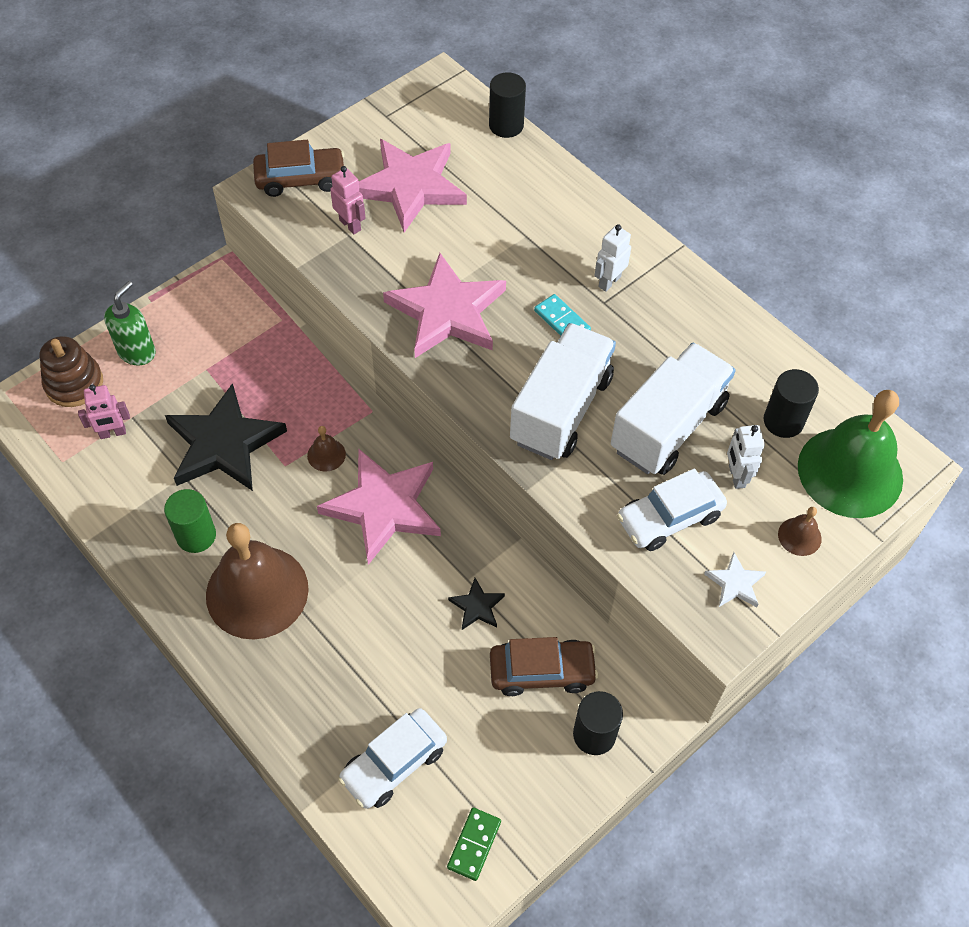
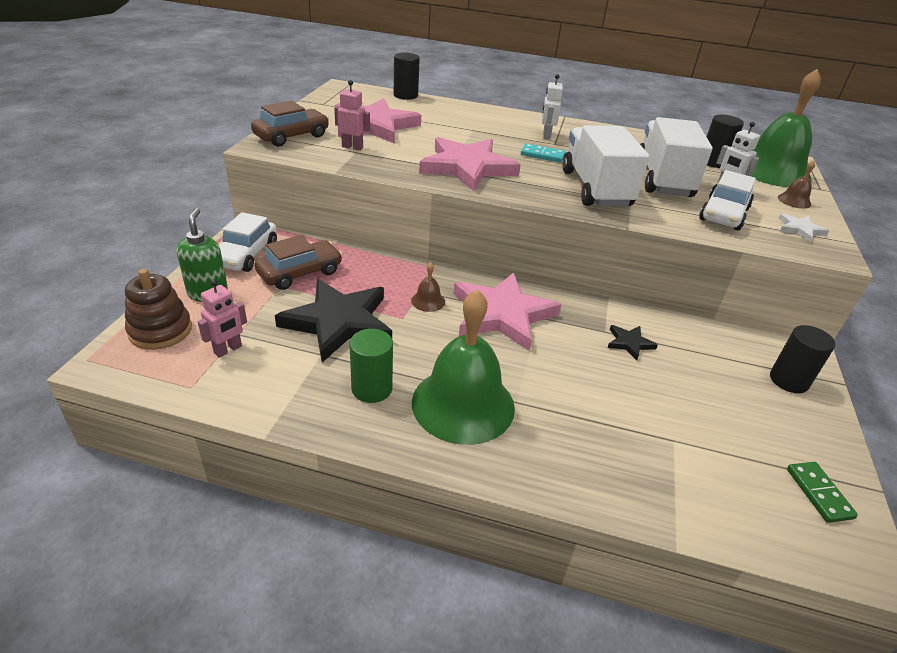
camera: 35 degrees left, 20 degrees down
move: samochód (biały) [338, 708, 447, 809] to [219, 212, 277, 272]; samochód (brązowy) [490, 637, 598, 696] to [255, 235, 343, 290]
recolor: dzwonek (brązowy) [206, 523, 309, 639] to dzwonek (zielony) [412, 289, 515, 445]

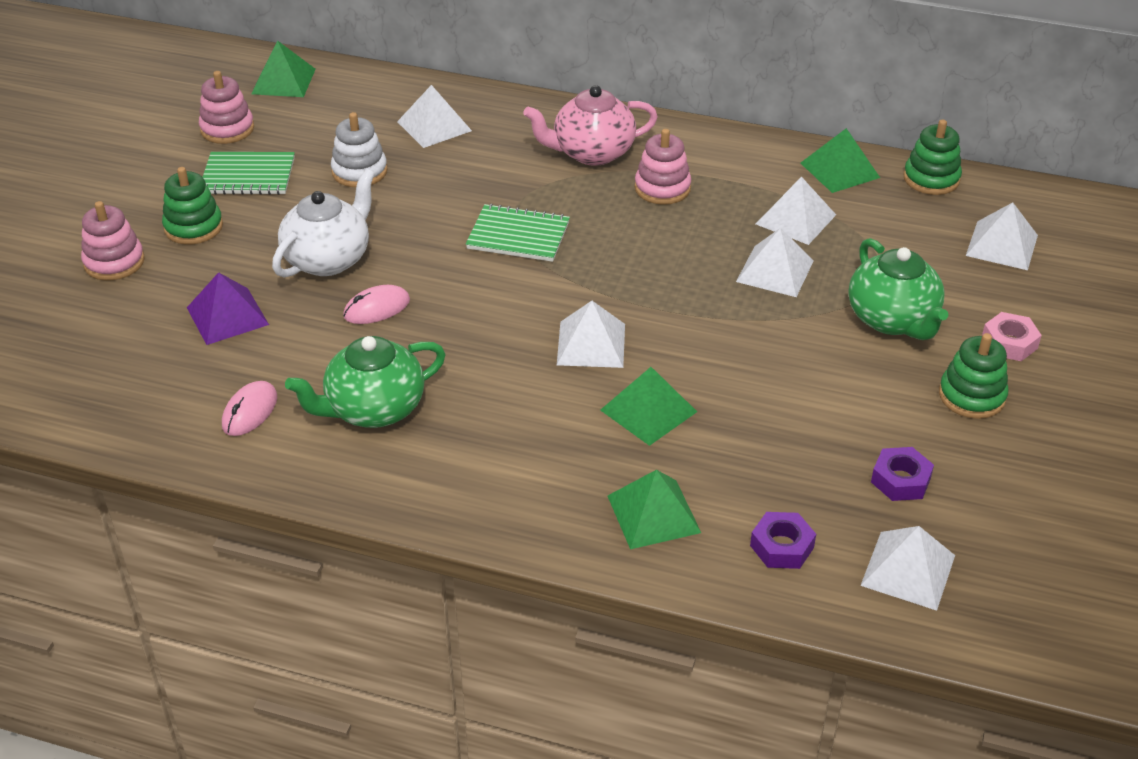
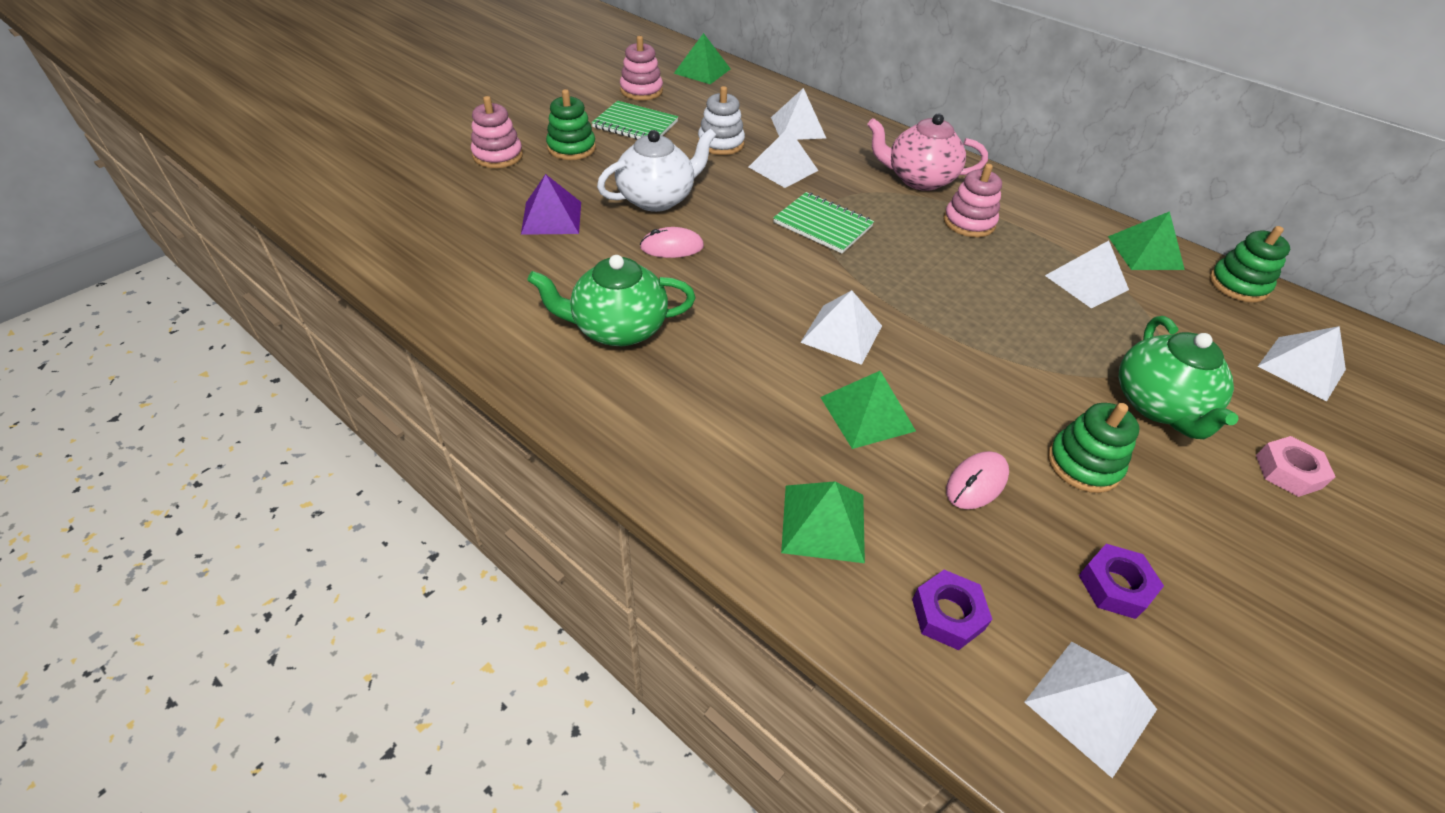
camera: 20 degrees right, 5 degrees up
move: piramida (biały) [736, 228, 814, 297] to [749, 127, 819, 188]; myszka (różowy) [222, 381, 277, 436] to [946, 451, 1009, 509]; zabawka nakładanka (zielony) [939, 333, 1008, 419] to [1048, 403, 1140, 493]

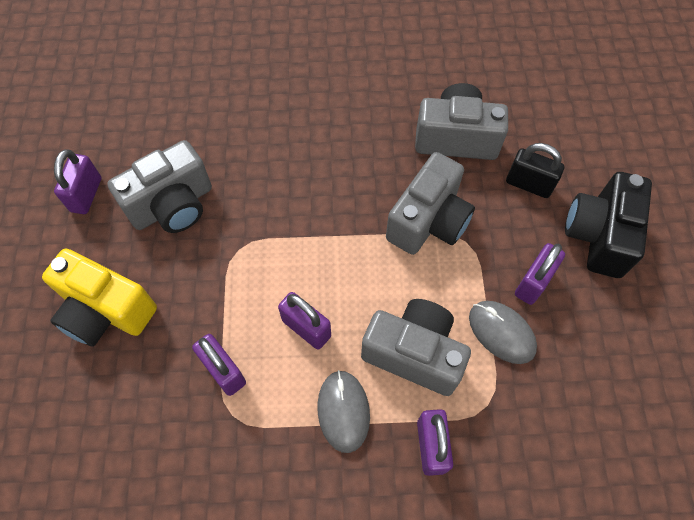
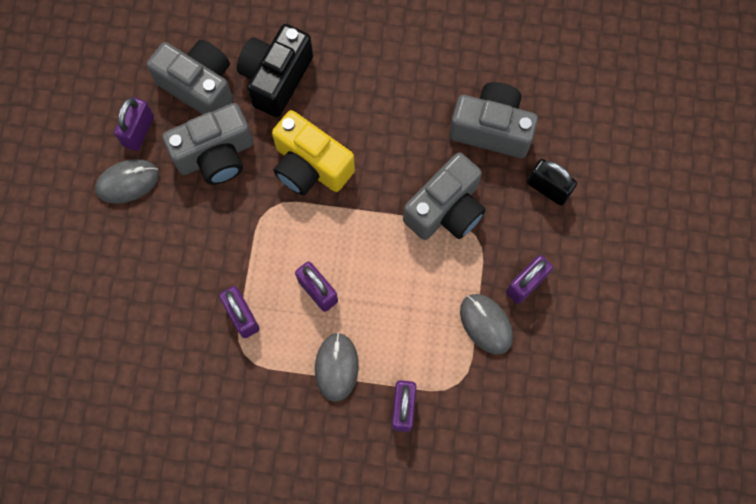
camera: 10 degrees right, 10 degrees up
insert: myszka (szary) [95, 159, 159, 204]
move: aparat fotograficzny (szary) [361, 299, 471, 396] to [147, 40, 233, 114]; aparat fotograficzny (czarny) [565, 172, 652, 278] to [237, 24, 313, 117]; aparat fotograficzny (żółty) [42, 248, 157, 347] to [272, 110, 355, 195]

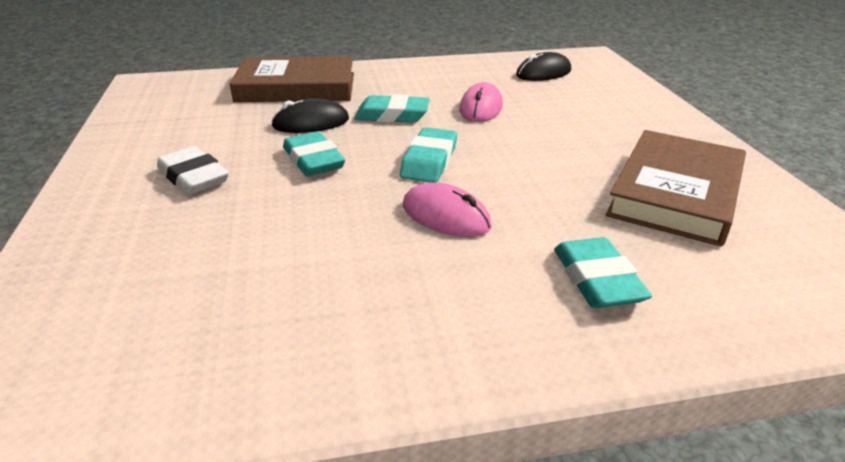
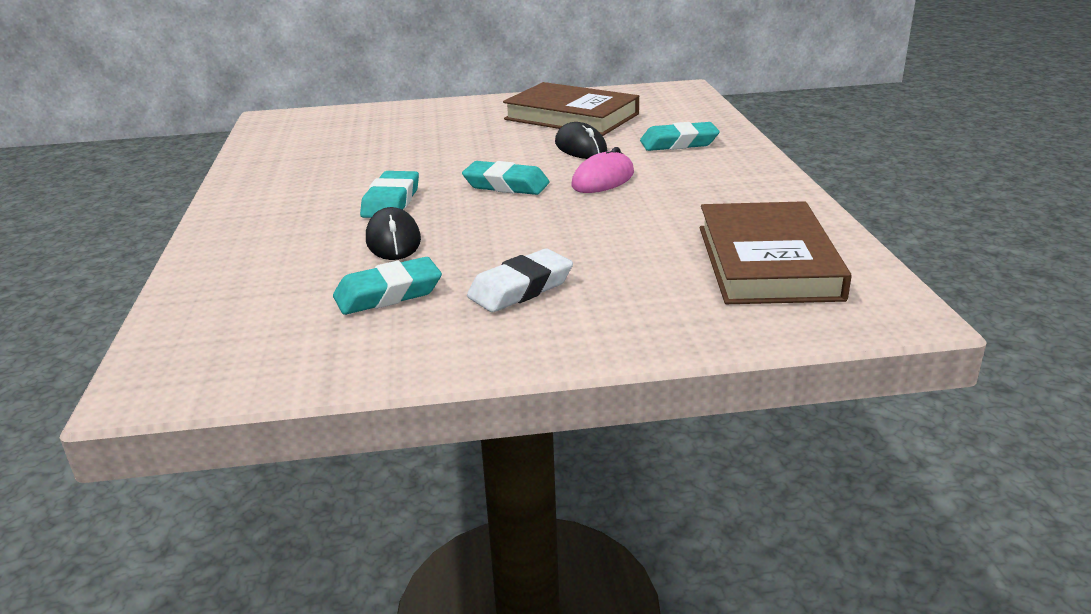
camera: 85 degrees left, 5 degrees down
delete: myszka (różowy) [459, 82, 503, 122]
move: gumka do mazania (turkusowy) [283, 131, 345, 176] to [333, 257, 442, 315]; myszka (czarny) [516, 52, 571, 81] to [555, 122, 608, 159]; książka (brązowy) [229, 56, 354, 102] to [700, 201, 852, 304]

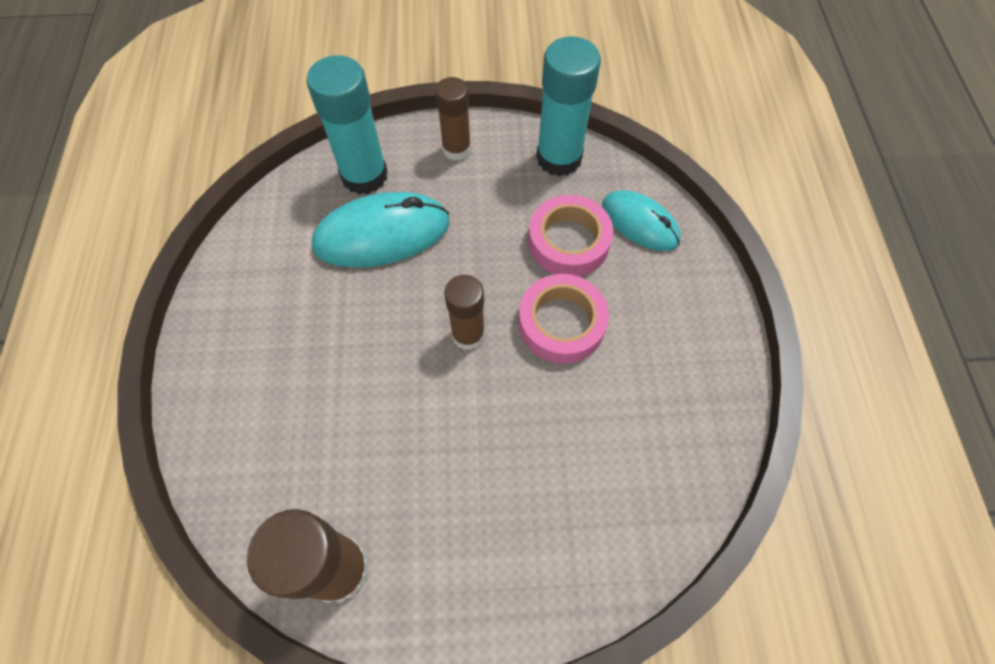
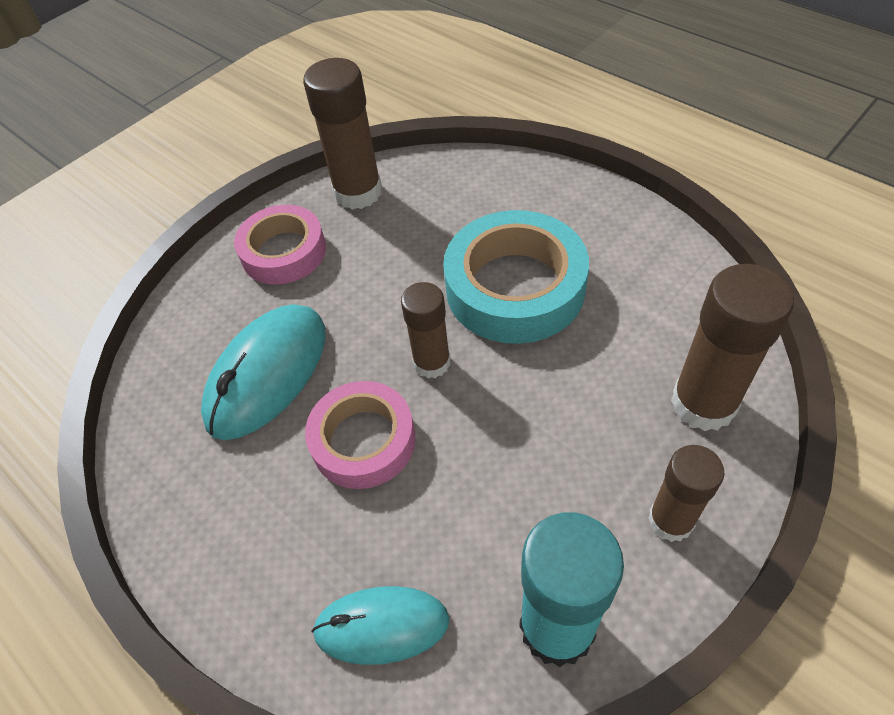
camera: 140 degrees right, 10 degrees down
insert: taśma klejąca (turkusowy) [443, 210, 589, 344]
move: myszka (turkusowy) [312, 192, 449, 268] to [201, 304, 325, 440]; taśma klejąca (różowy) [528, 195, 613, 276] to [234, 205, 326, 285]
recolor: klej w sztyfcie (turkusowy) [307, 55, 388, 194] to klej w sztyfcie (brązowy) [671, 264, 794, 431]

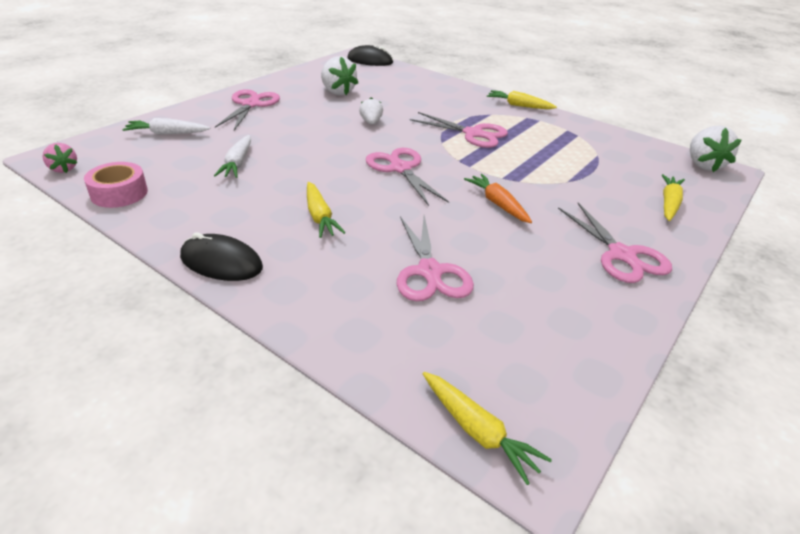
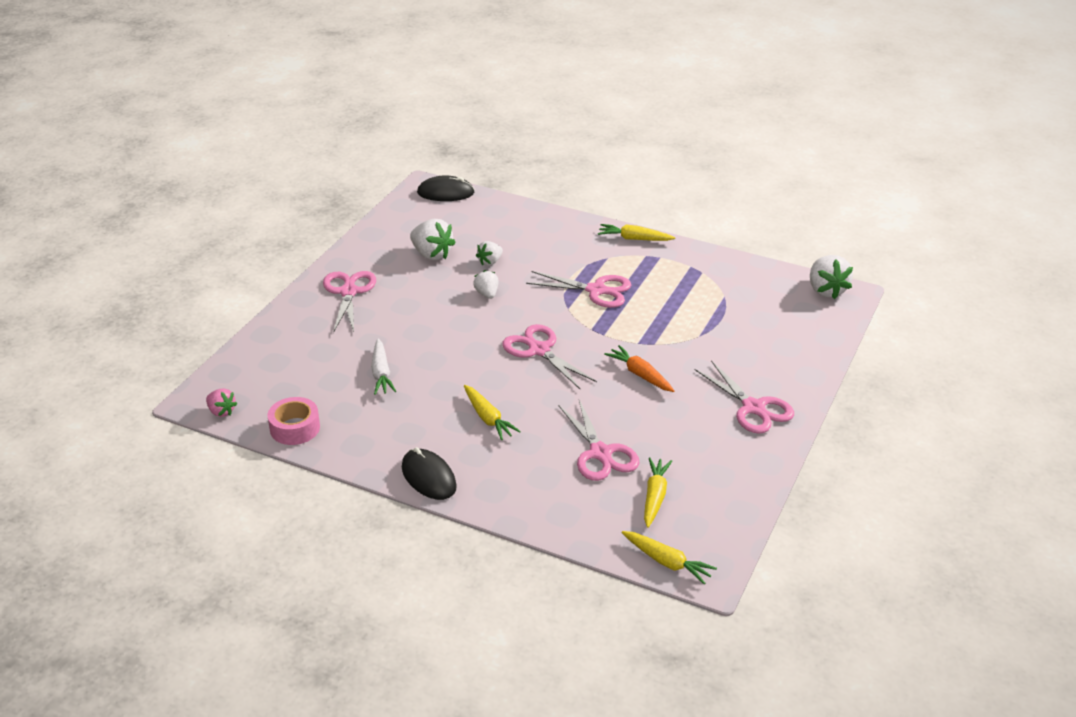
camera: 10 degrees left, 0 degrees up
delete: marchewka (biały) [122, 118, 210, 135]
insert: truskawka (biały) [476, 241, 503, 266]
move: marchewka (żółty) [662, 174, 685, 221] to [644, 457, 672, 528]
rotate: myszka (czarny) [180, 232, 263, 281] = [402, 447, 457, 500] 45 degrees clockwise

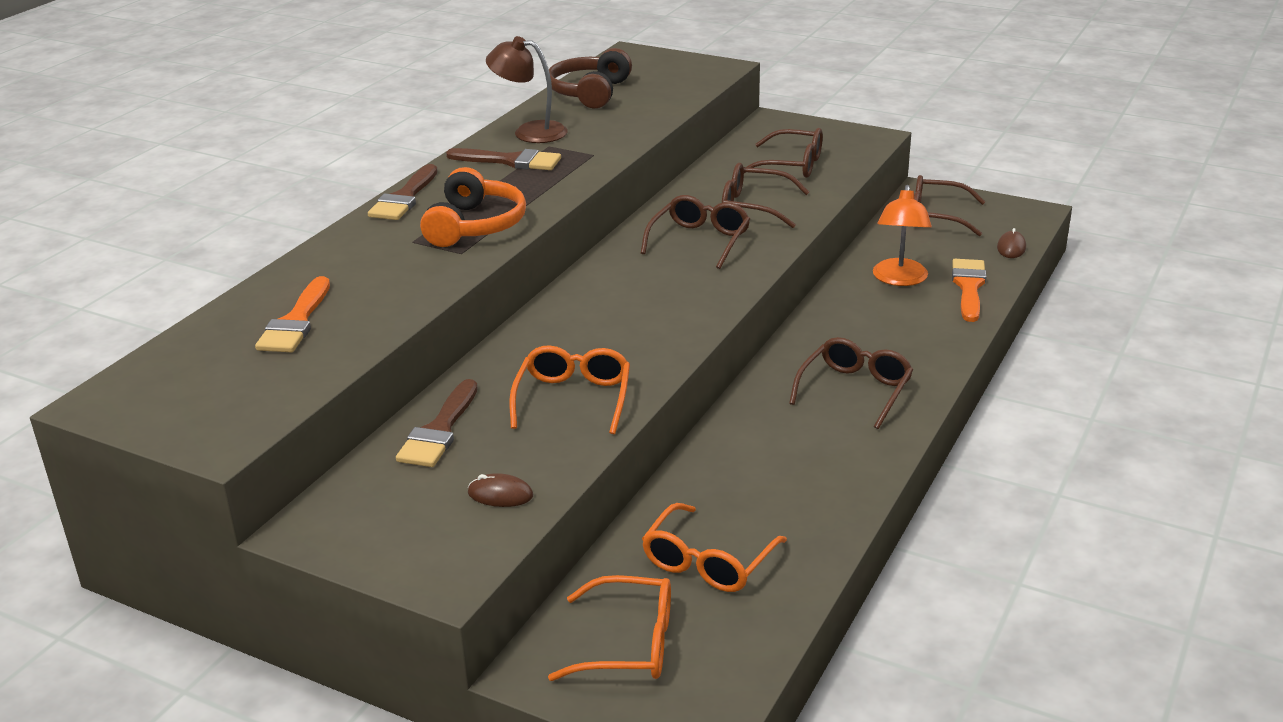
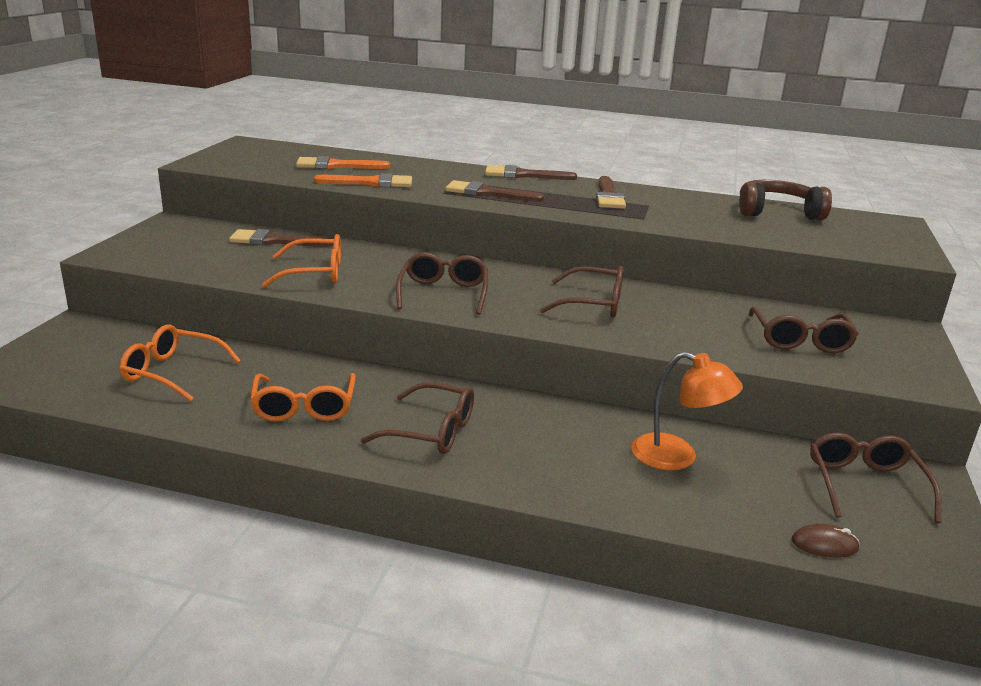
camera: 75 degrees right, 5 degrees down
delete: myszka (brązowy) [468, 473, 533, 507]; lampka (brązowy) [486, 36, 568, 143]
move: okulary (pomarańczowy) [548, 575, 671, 681] to [250, 373, 356, 422]; pędzel (pomarańczowy) [952, 259, 986, 322] to [314, 173, 412, 187]; okulary (brązowy) [722, 163, 809, 228] to [396, 252, 488, 315]
replace: słuchawki (pomarańczowy) [420, 167, 526, 247] to pędzel (brązowy) [445, 180, 545, 202]
rotate: lampka (pomarańczowy) [873, 185, 932, 286] = [631, 352, 743, 471] 150 degrees counterclockwise

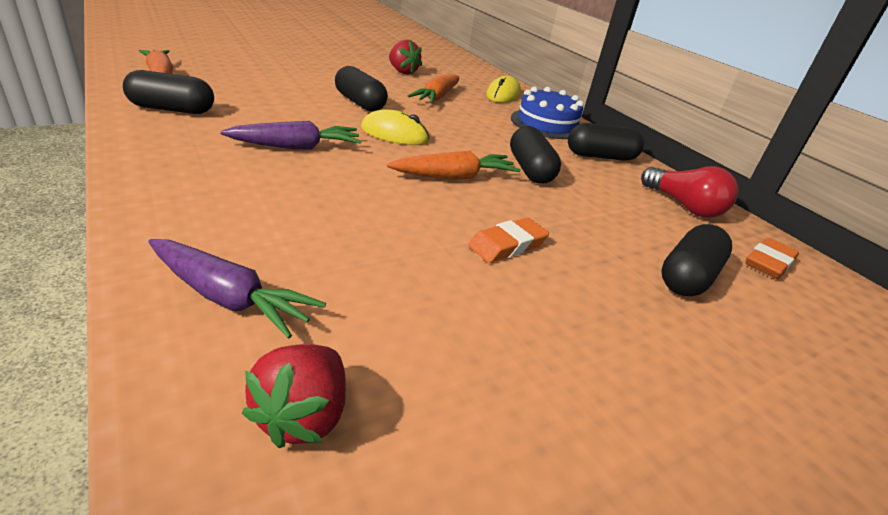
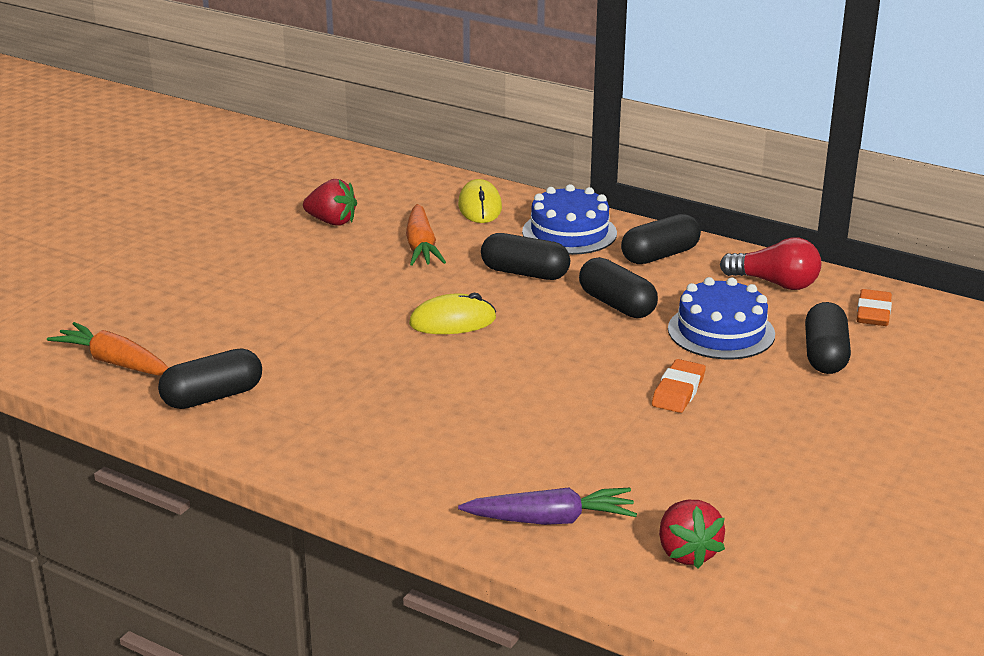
camera: 25 degrees left, 5 degrees down
delete: marchewka (fioletowy) [220, 121, 361, 149]; marchewka (pomarańczowy) [387, 151, 520, 180]
insert: tort (niebieski) [668, 277, 775, 359]
move: kapsułka (czarny) [335, 66, 388, 111] to [481, 233, 570, 280]

